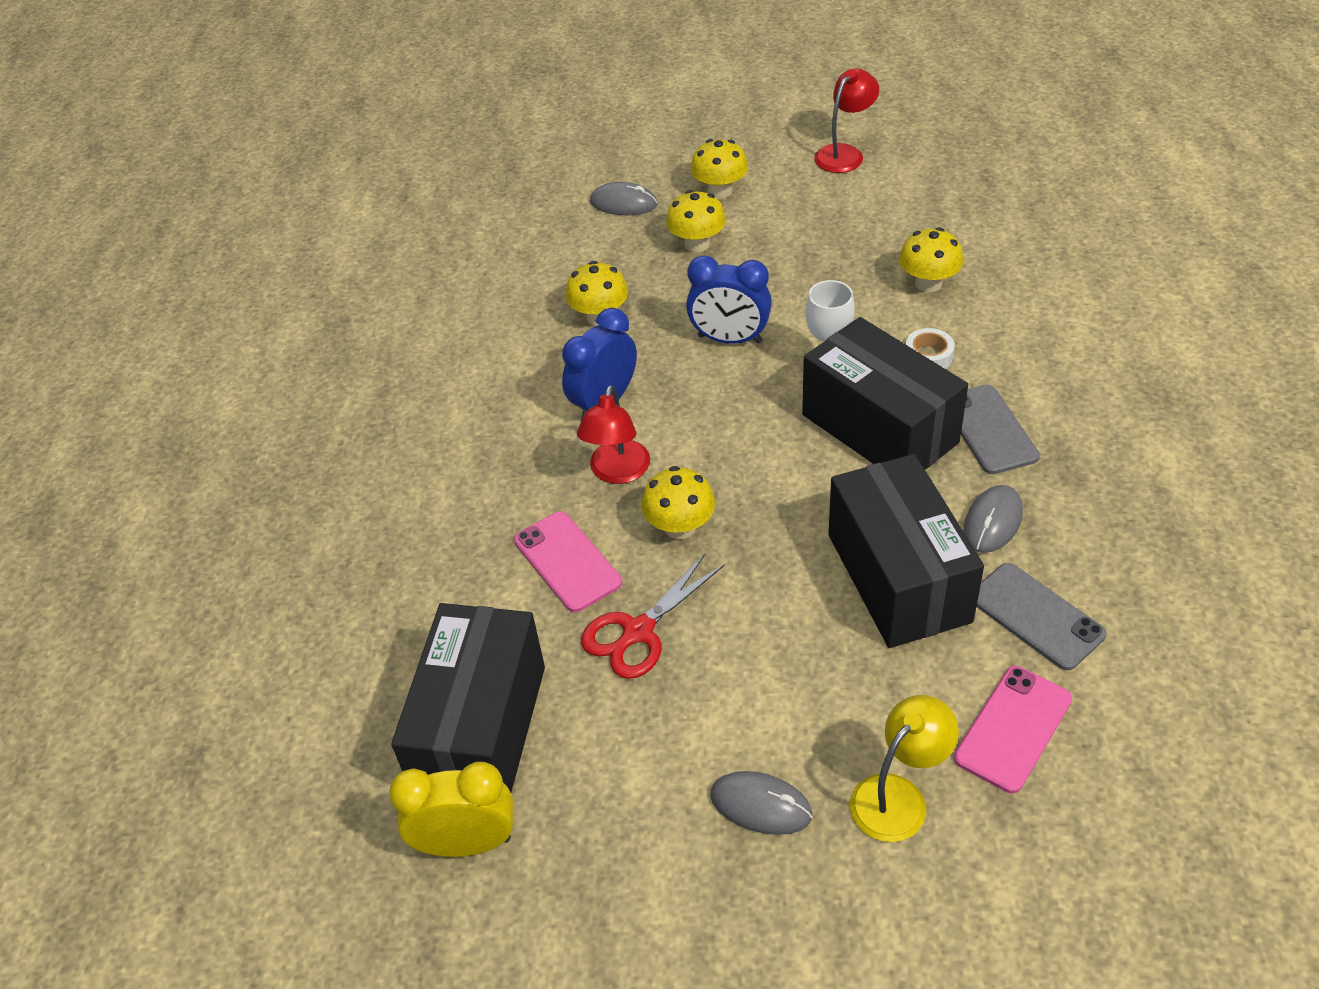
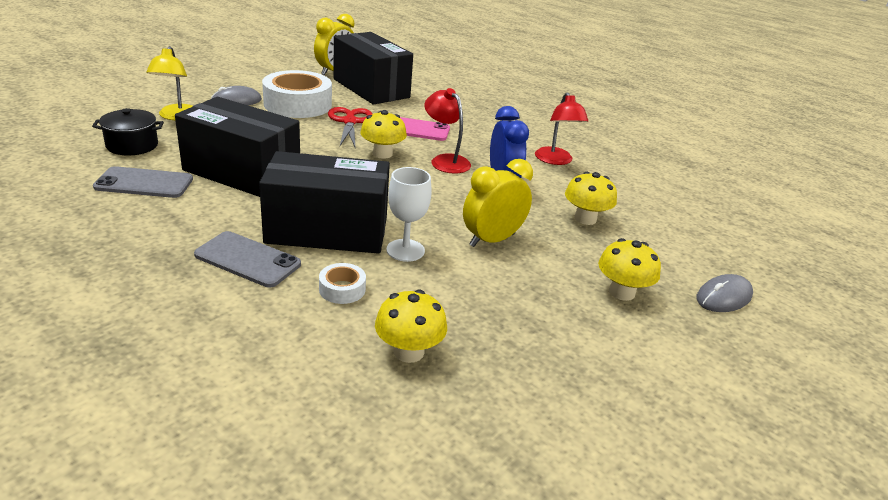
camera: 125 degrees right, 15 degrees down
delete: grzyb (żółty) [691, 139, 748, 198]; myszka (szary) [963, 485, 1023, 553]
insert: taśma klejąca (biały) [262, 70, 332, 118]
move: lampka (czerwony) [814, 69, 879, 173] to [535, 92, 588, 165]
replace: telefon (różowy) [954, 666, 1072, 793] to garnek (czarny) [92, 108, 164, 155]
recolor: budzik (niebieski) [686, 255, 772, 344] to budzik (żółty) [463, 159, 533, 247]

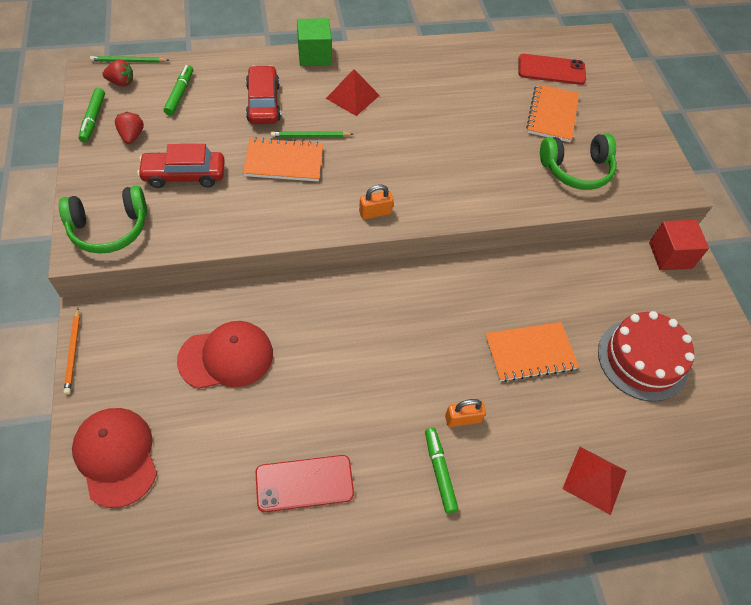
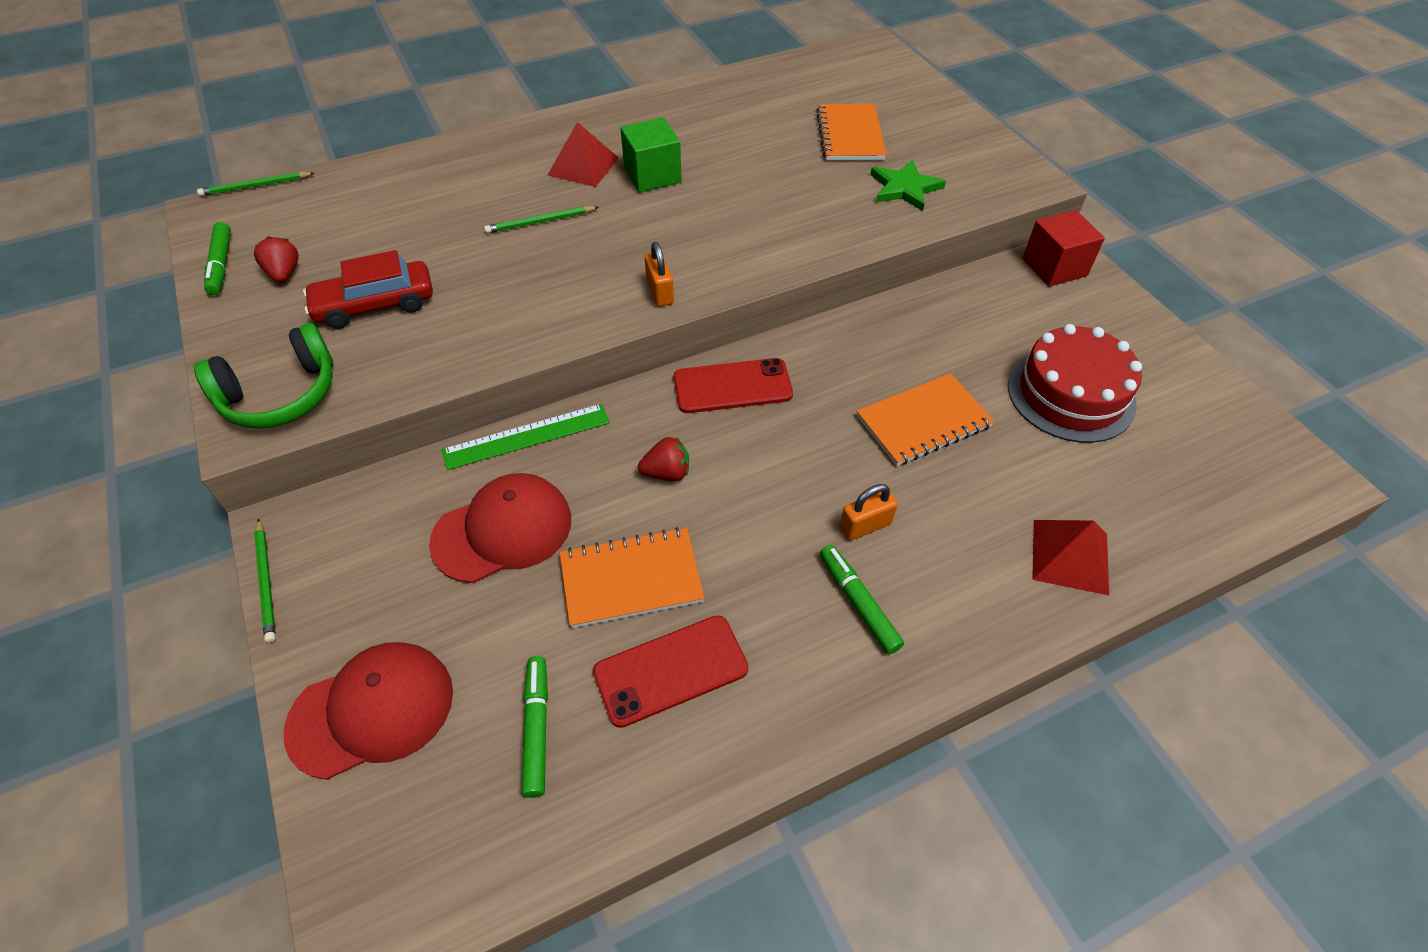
camera: 10 degrees left, 5 degrees down
delete: samochód (czerwony) [246, 65, 281, 124]
insert: linijka (zielony) [442, 404, 610, 470]
move: flamaster (zielony) [164, 65, 193, 116] to [521, 656, 548, 798]; zeszyt (pomarańczowy) [243, 137, 323, 182] to [560, 527, 704, 628]; sześcian (zielony) [297, 18, 332, 66] to [620, 117, 682, 193]; truskawka (czerwony) [103, 59, 133, 87] to [638, 437, 689, 481]; telefon (czerwony) [518, 54, 586, 85] to [674, 358, 793, 413]
replace: słuchawki (zielony) [540, 134, 617, 190] to gwiazda (zielony) [870, 160, 946, 211]
recolor: ołówek (pomarańczowy) [64, 308, 80, 395] to ołówek (zielony) [254, 518, 276, 643]
rotate: czapka (czerwony) [72, 408, 157, 508] = [284, 642, 453, 780] 105 degrees clockwise; kłódka (pomarańczowy) [359, 184, 394, 219] = [645, 242, 674, 307] 75 degrees counterclockwise

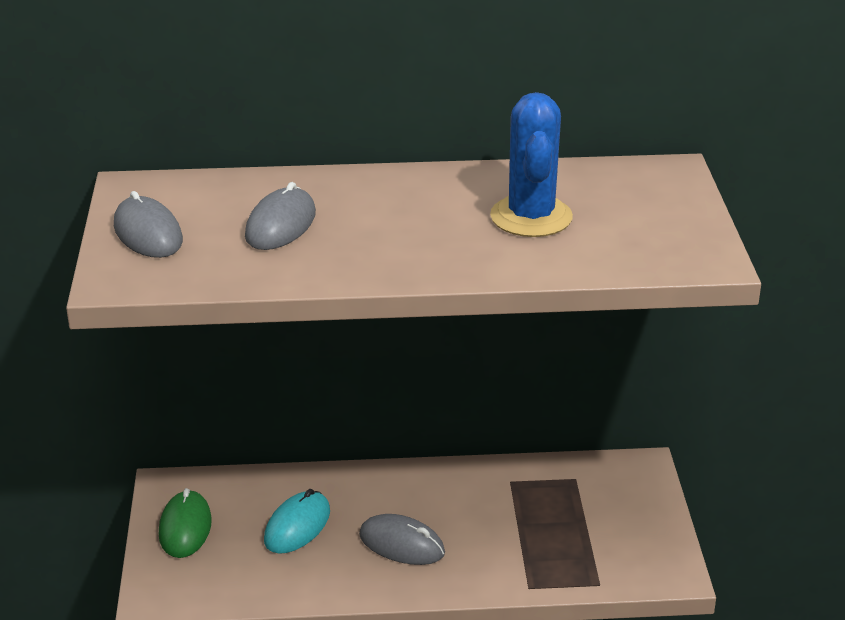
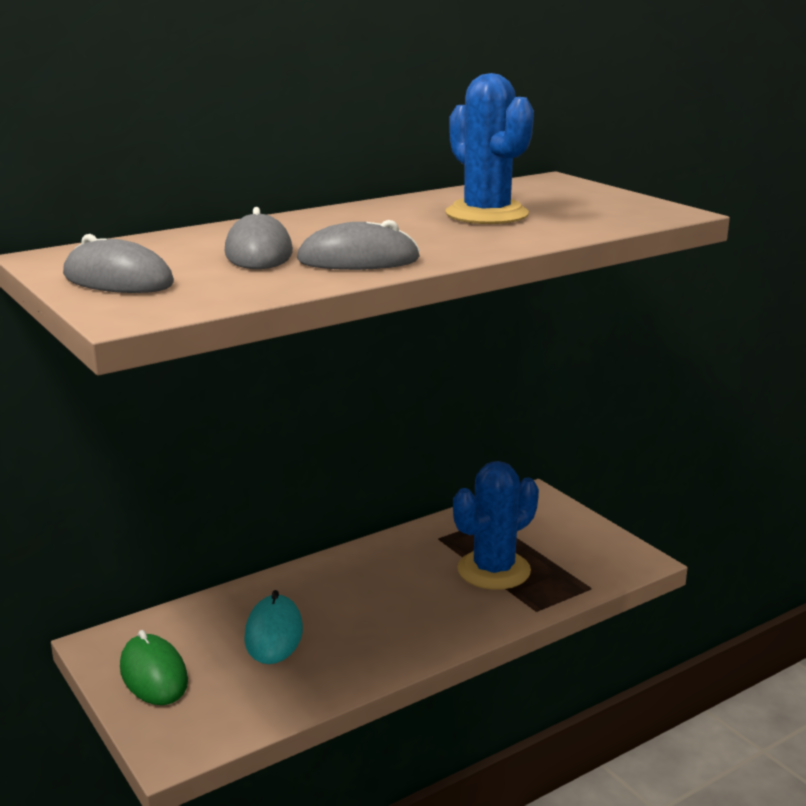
camera: 30 degrees left, 10 degrees down
insert: kaktus (niebieski) [453, 461, 539, 590]
move: myszka (szary) [359, 514, 445, 565] to [297, 220, 420, 270]

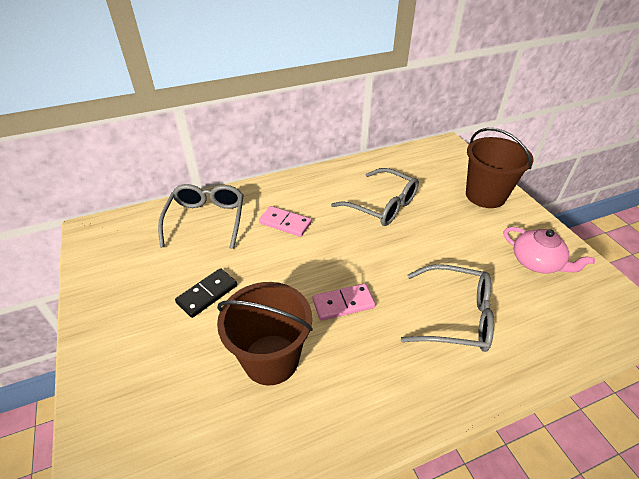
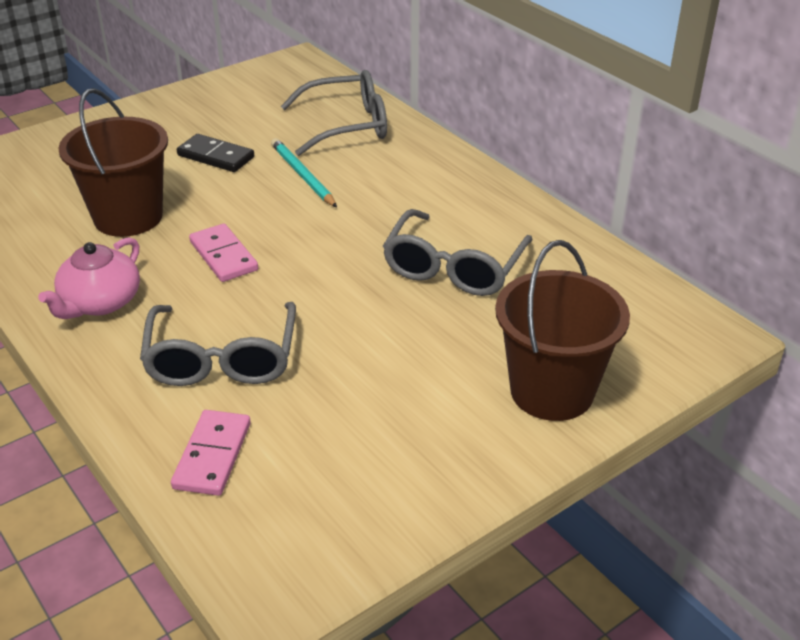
camera: 75 degrees right, 5 degrees down
insert: ołówek (turkusowy) [271, 138, 337, 208]
move: imbryk (różowy) [504, 227, 595, 274] to [38, 237, 140, 319]; kostka domina (różowy) [259, 206, 312, 237] to [171, 410, 251, 496]

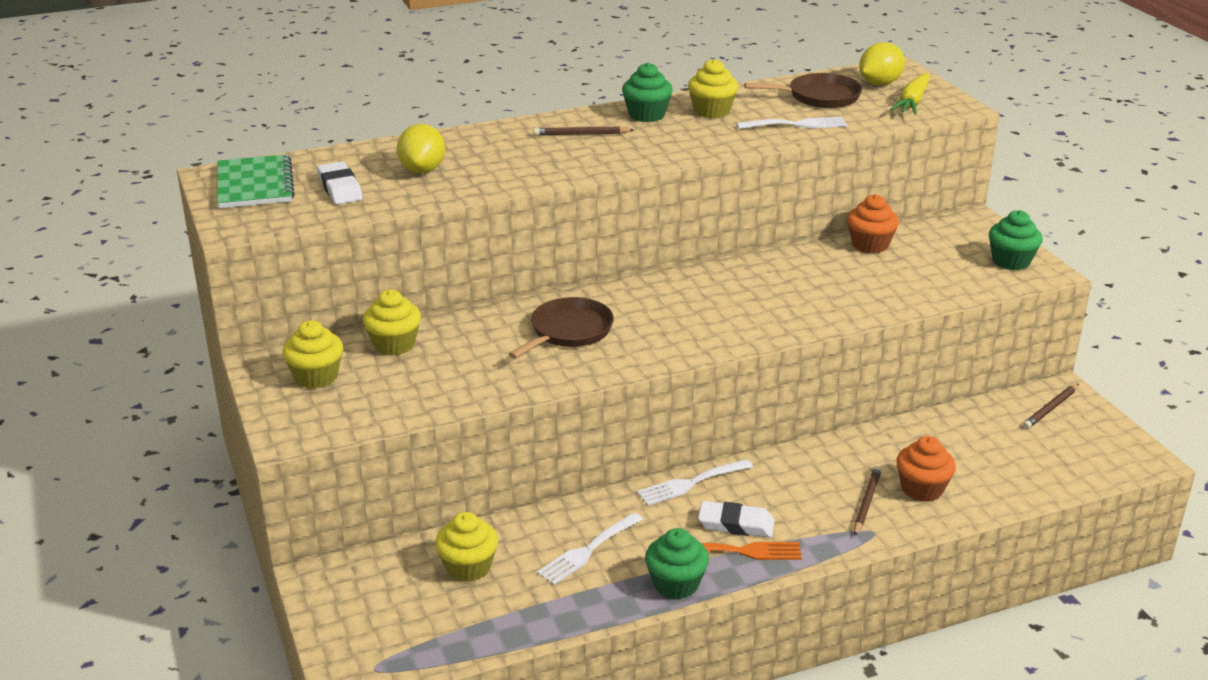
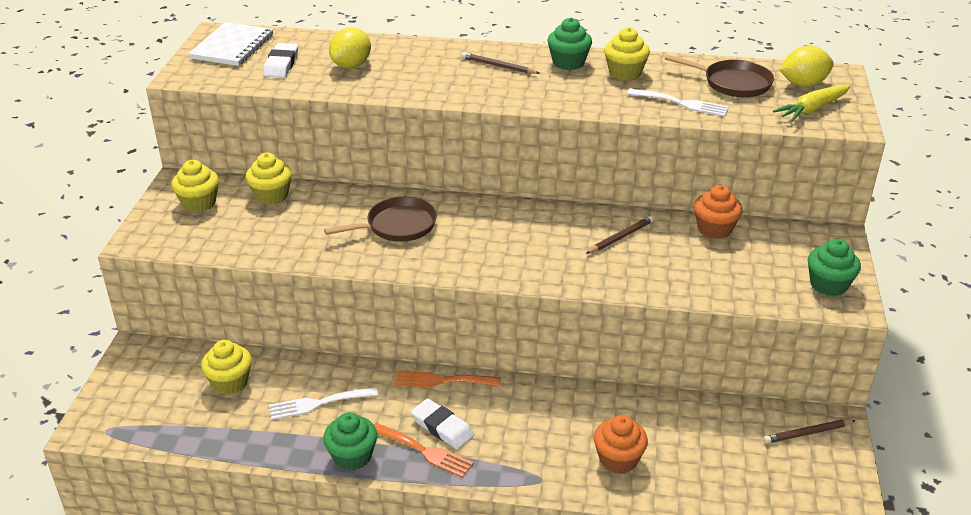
camera: 30 degrees right, 5 degrees up
move: ołówek (brązowy) [854, 466, 882, 536] to [586, 216, 654, 254]
recolor: zeszyt (zielony) [217, 154, 295, 208] to zeszyt (biały) [188, 22, 273, 66]; widelec (biały) [637, 459, 753, 505] to widelec (pomarańczowy) [394, 371, 500, 387]

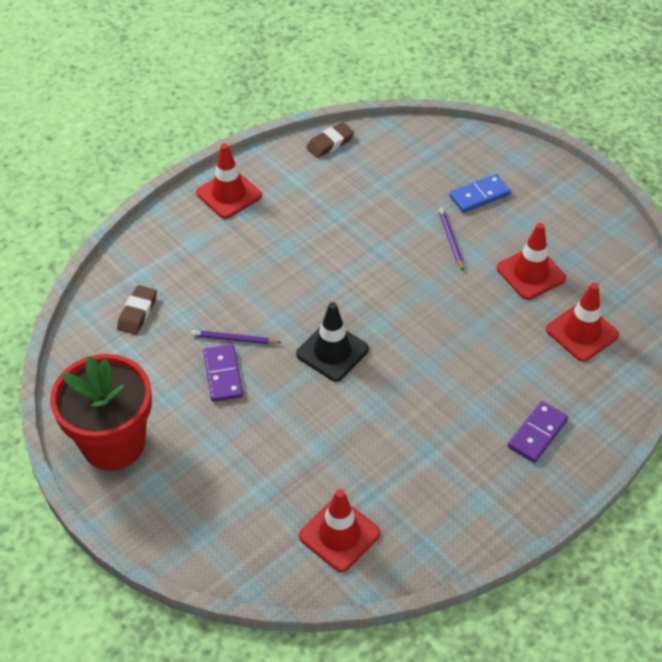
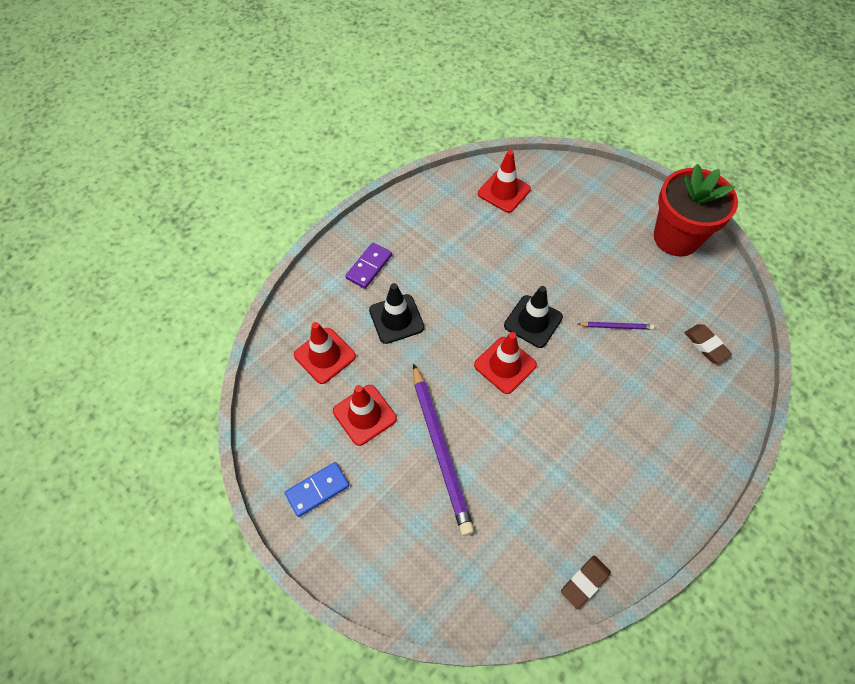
camera: 175 degrees right, 10 degrees up
delete: kostka domina (fioletowy) [203, 344, 243, 402]
insert: pachołek (czarny) [369, 283, 425, 344]
move: kostka domina (niebieski) [449, 174, 511, 213] to [285, 462, 349, 517]; pachołek (czerwony) [196, 143, 262, 219] to [474, 332, 537, 394]
rotate: gumka do mazania (brązowy) [117, 285, 157, 335] = [684, 324, 732, 363] 45 degrees counterclockwise
resize: ołówek (fioletowy) [438, 207, 464, 271] = [413, 363, 474, 536] x2.20

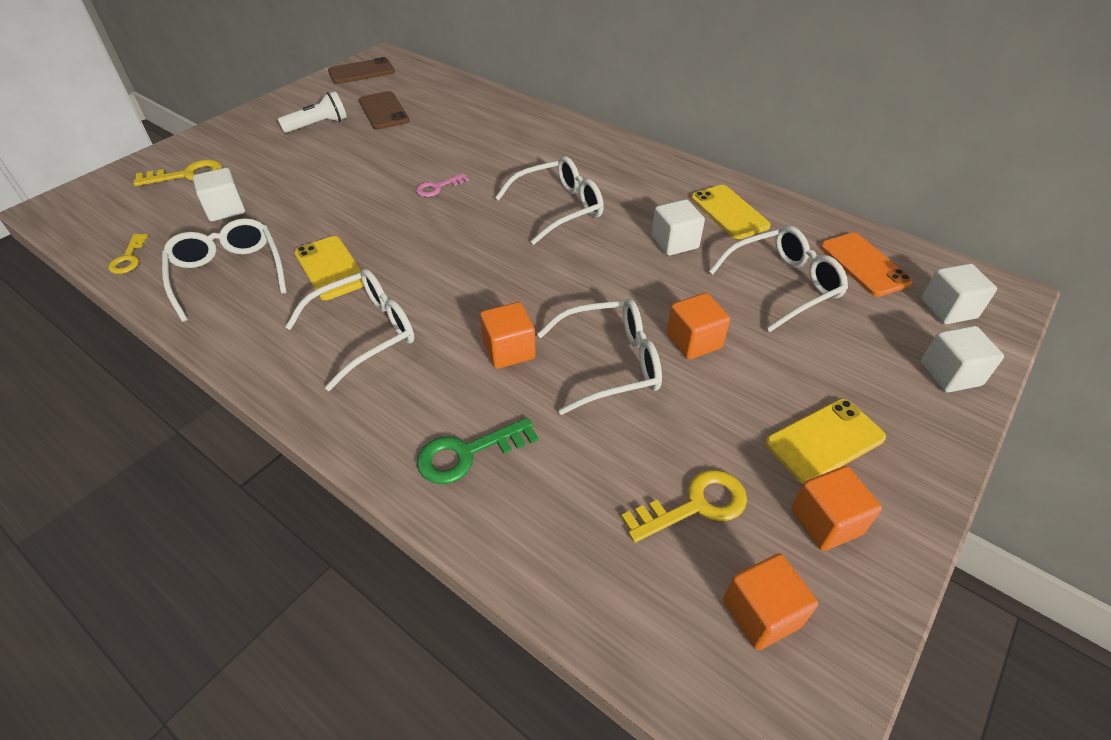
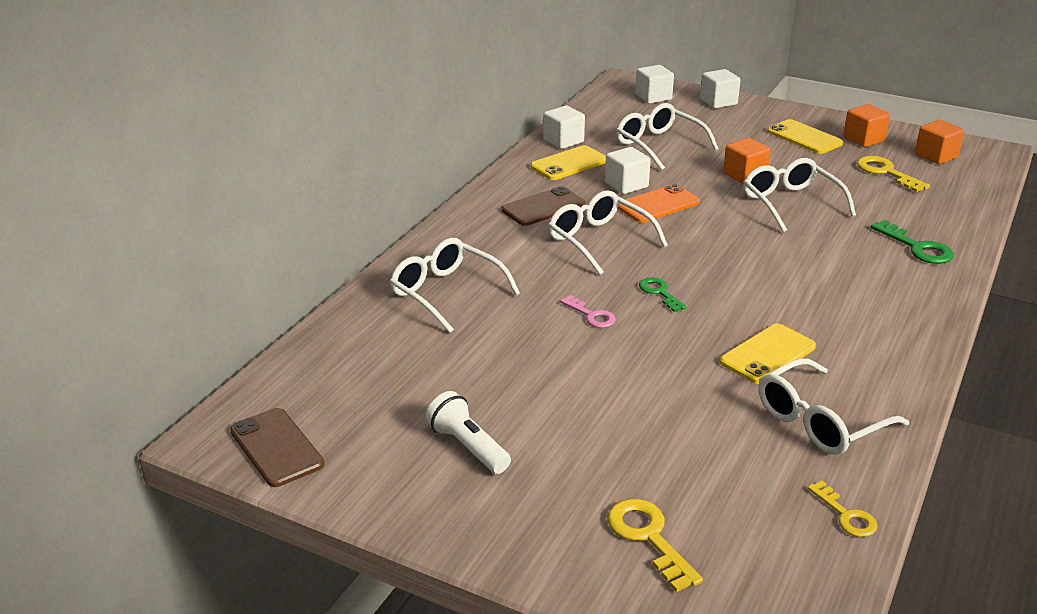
camera: 100 degrees left, 15 degrees down
delete: sześcian (pomarańczowy) [480, 302, 536, 369]
insert: klucz (zielony) [639, 277, 687, 312]
move: okulary (biały) [285, 269, 414, 391] to [390, 238, 520, 333]; telefon (brązowy) [359, 91, 409, 129] to [502, 186, 585, 226]; sześcian (biały) [193, 168, 245, 221] to [543, 106, 585, 149]; telefon (pomarańczowy) [820, 233, 913, 297] to [618, 184, 700, 223]
rotate: klucz (żółty) [108, 234, 148, 274] = [808, 481, 878, 537] 75 degrees clockwise

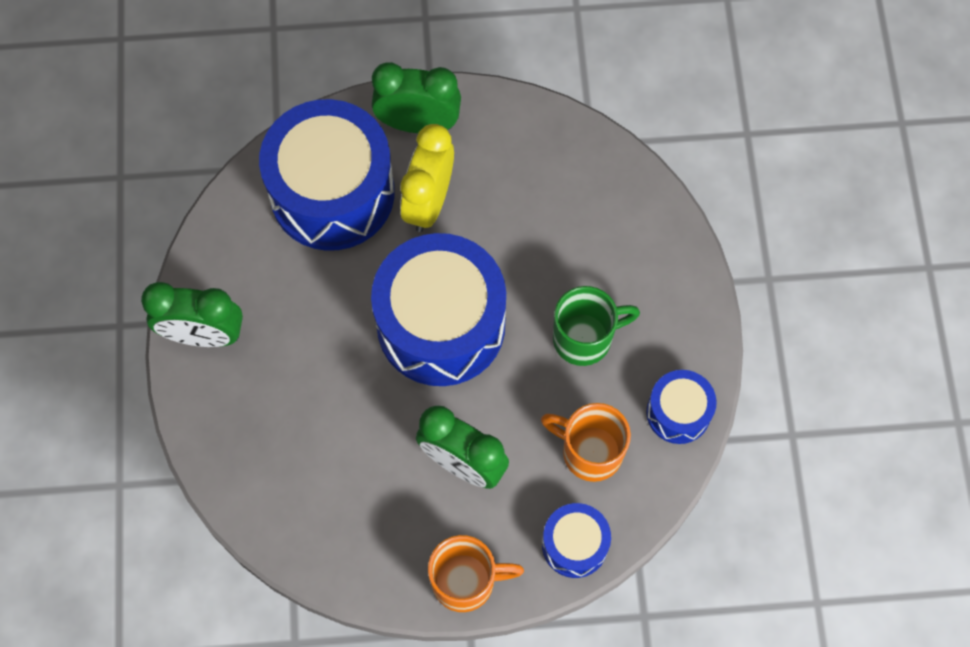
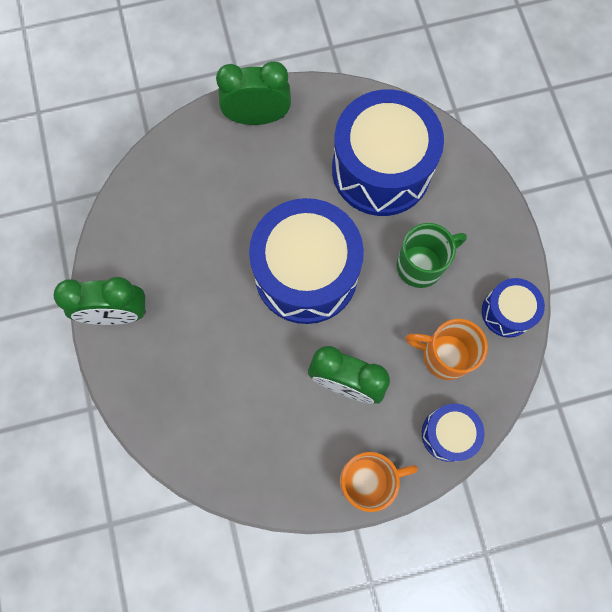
camera: 10 degrees left, 5 degrees up
delete: budzik (żółty) [400, 124, 454, 232]
move: bęben (niebieski) [259, 99, 395, 251] to [332, 89, 444, 216]

